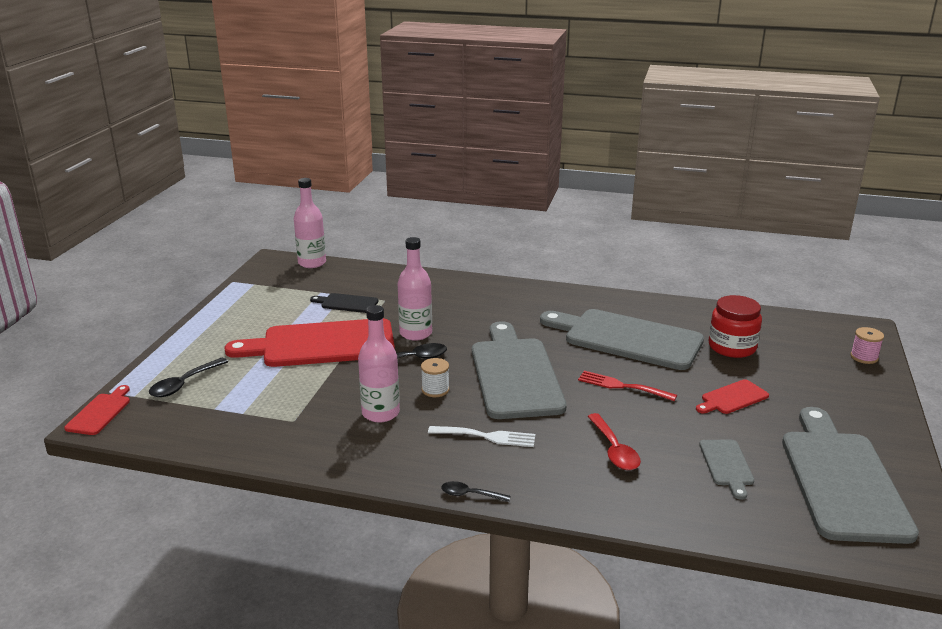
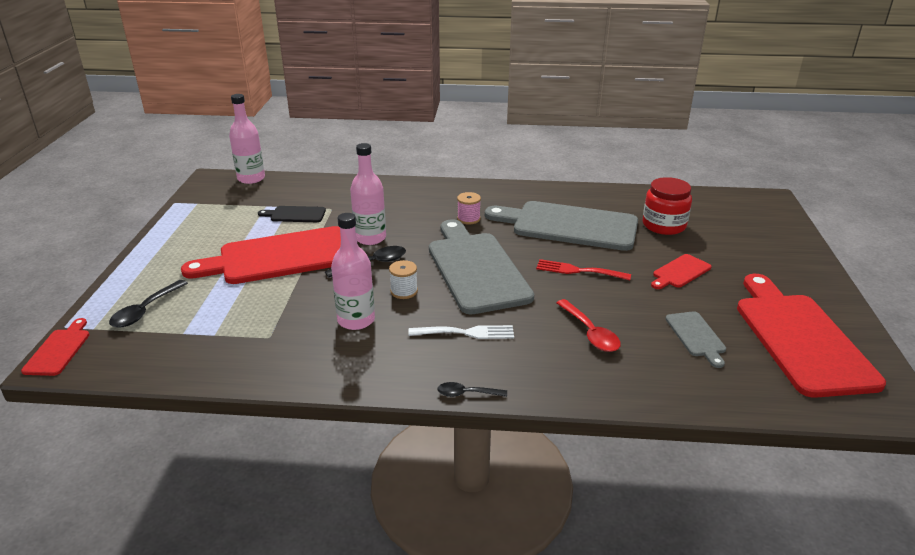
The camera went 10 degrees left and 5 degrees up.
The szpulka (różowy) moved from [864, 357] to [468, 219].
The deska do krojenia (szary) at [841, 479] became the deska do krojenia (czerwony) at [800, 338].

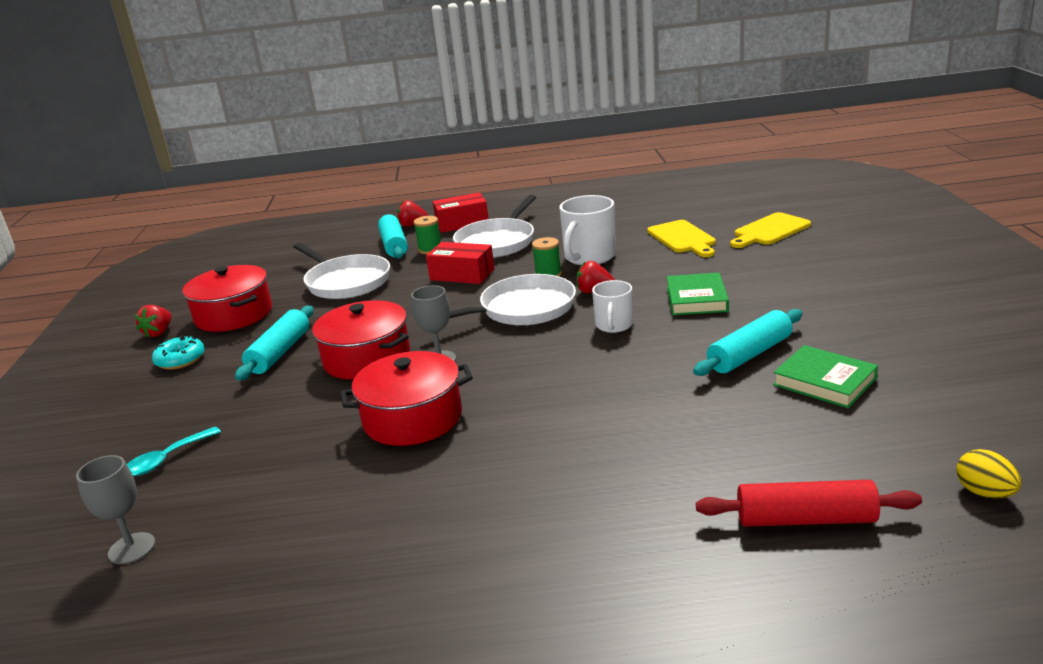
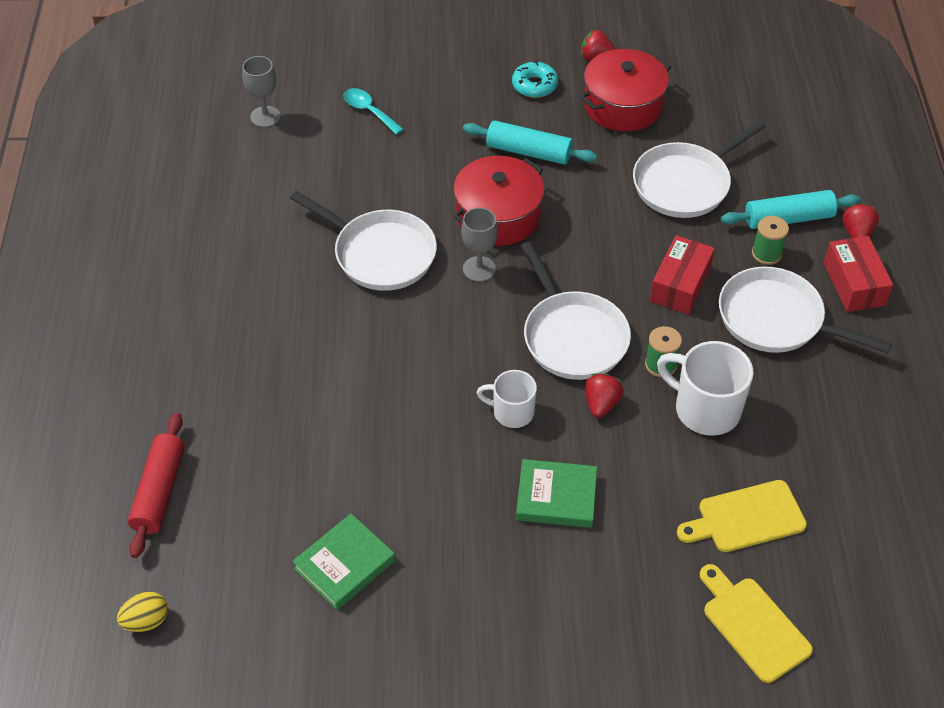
The camera went 90 degrees right and 25 degrees up.
The wałek do ciasta (turkusowy) at [749, 354] disappeared.
The garnek (czerwony) at [412, 418] was replaced by the patelnia (biały) at [380, 254].

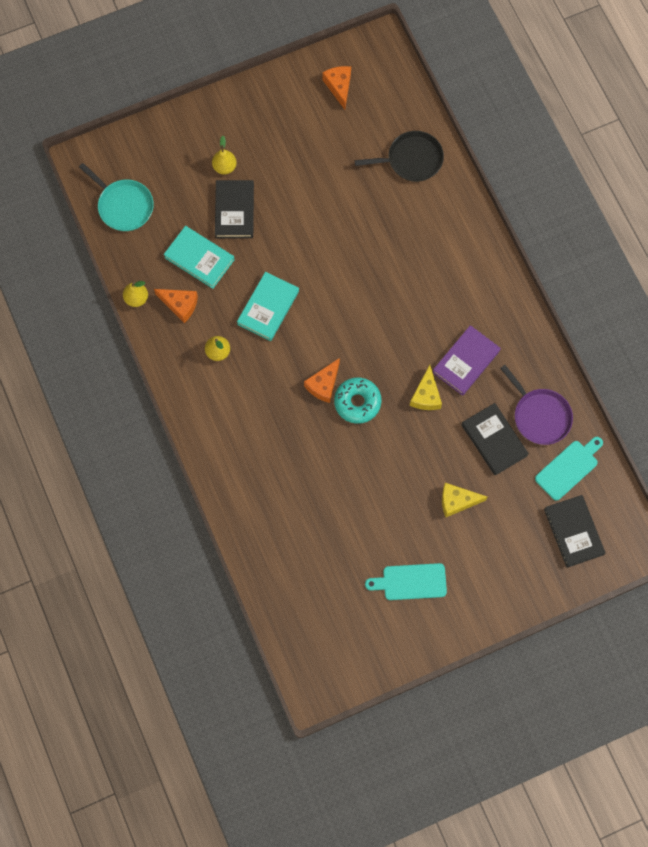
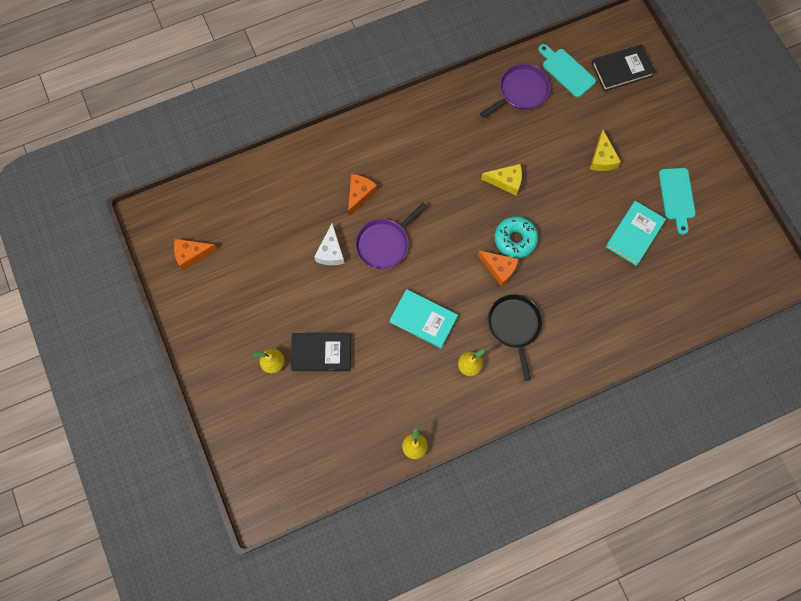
The camera went 90 degrees left and 0 degrees up.
The patelnia (turkusowy) at [123, 206] disappeared.
The książka (fioletowy) at [466, 361] disappeared.
The książka (czarny) at [494, 440] disappeared.
The ser (biały) at [331, 252] appeared.
The patelnia (fioletowy) at [384, 243] appeared.
The ser (pomarańczowy) moved from [180, 305] to [359, 194].
The książka (turkusowy) moved from [199, 258] to [634, 234].
The patelnia (czarny) moved from [411, 159] to [514, 326].

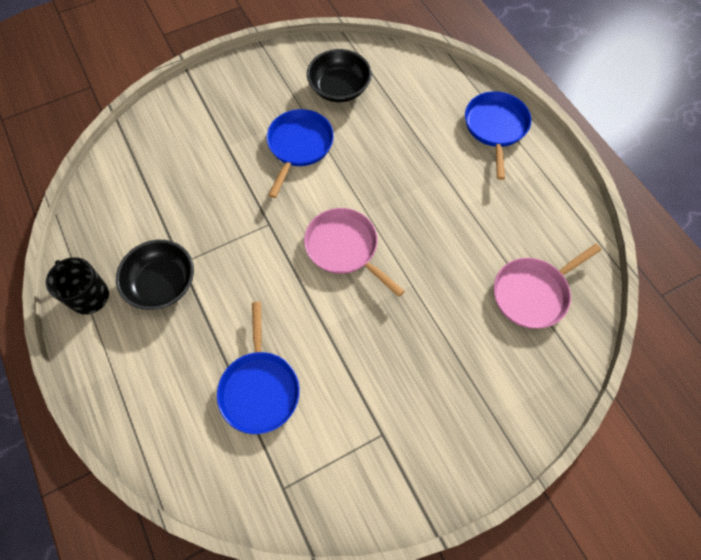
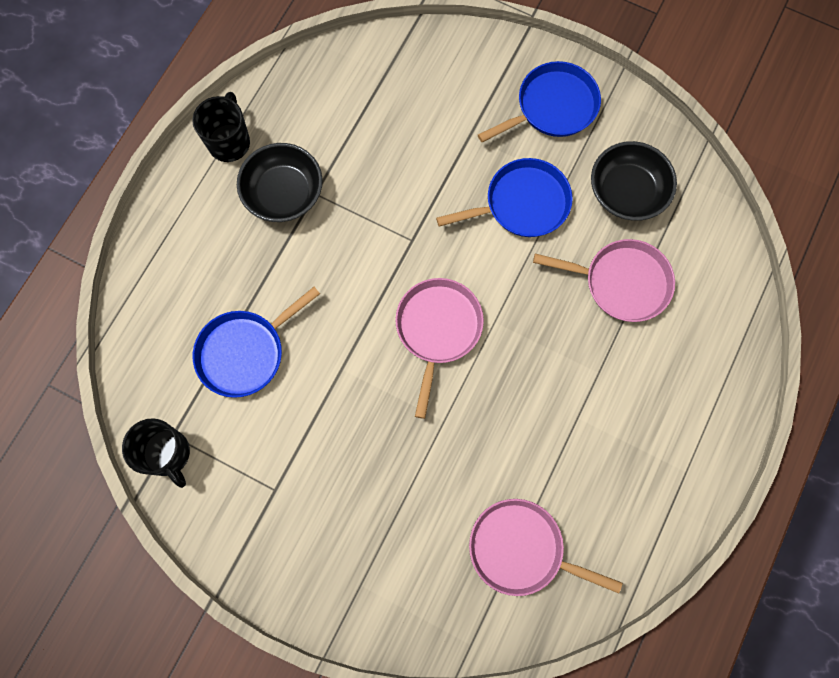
The camera went 55 degrees right and 10 degrees up.
The kubek (czarny) at [168, 454] appeared.
The patelnia (różowy) at [621, 282] appeared.
The patelnia (niebieski) moved from [495, 127] to [552, 107].

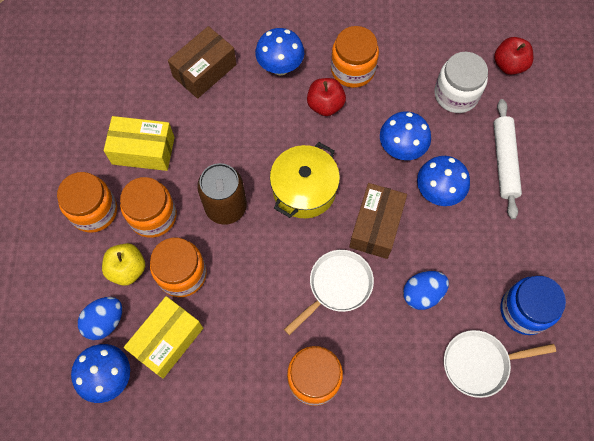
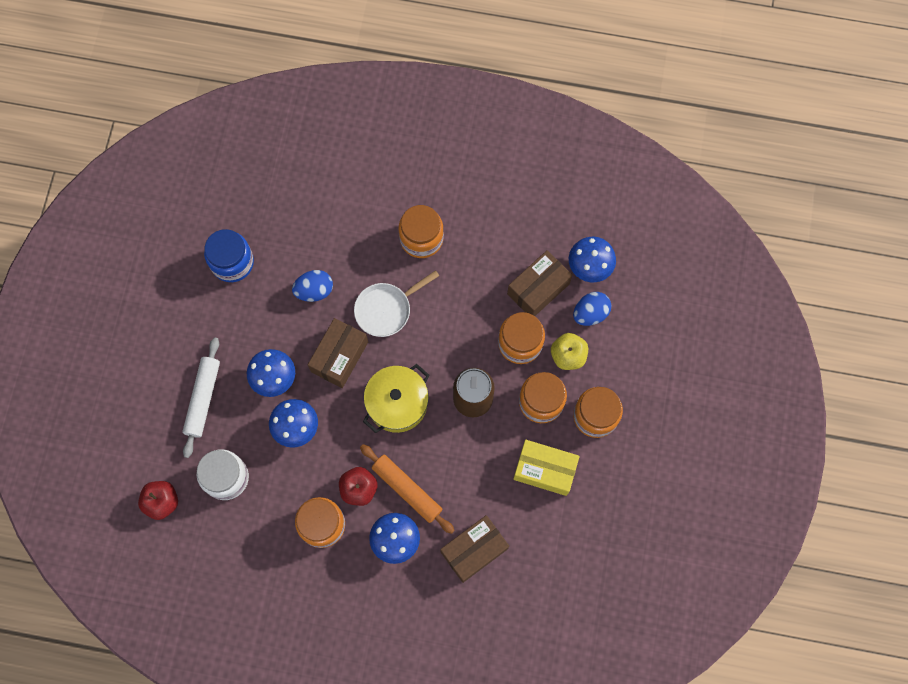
The camera went 170 degrees left and 5 degrees up.
The patelnia (biały) at [479, 363] disappeared.
The wałek do ciasta (pomarańczowy) at [407, 490] appeared.
The pudełko (żółty) at [167, 340] became the pudełko (brązowy) at [538, 289].

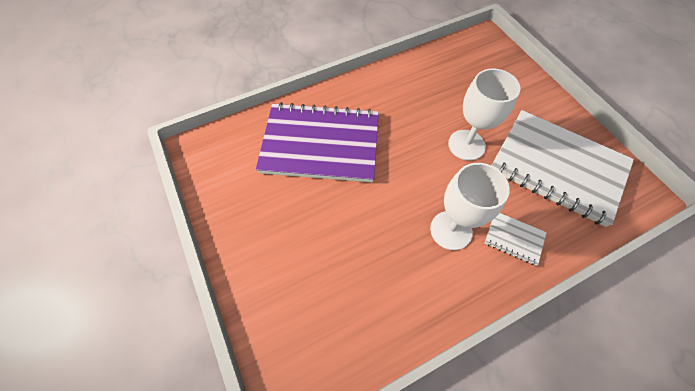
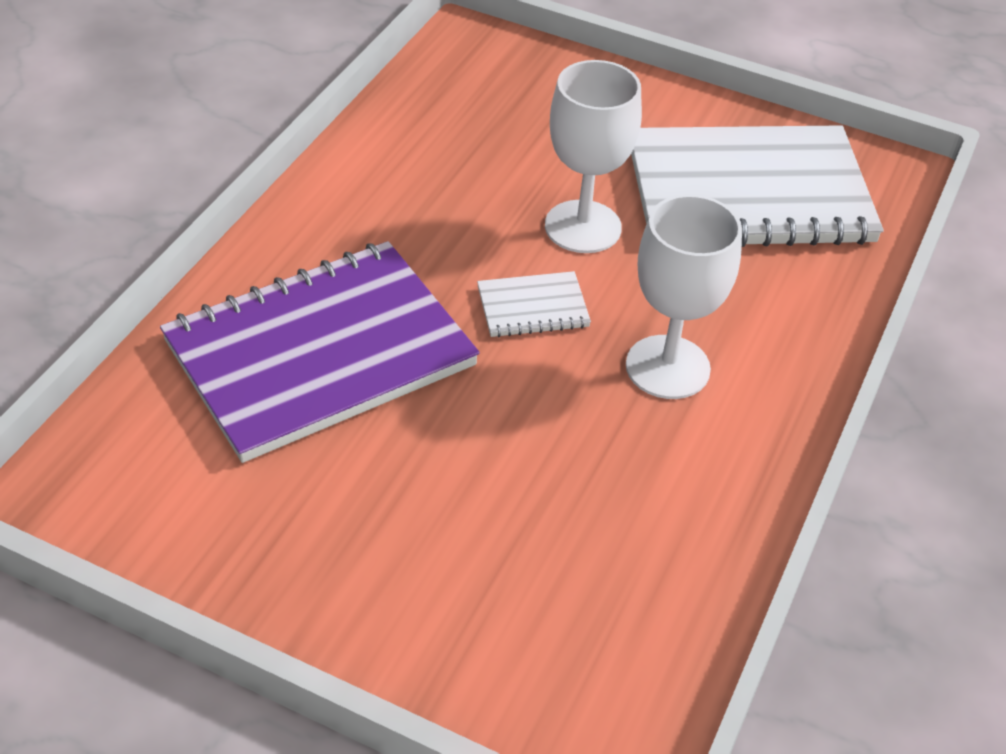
The camera went 40 degrees left and 15 degrees down.
The zeszyt (biały) moved from [514, 238] to [533, 307].

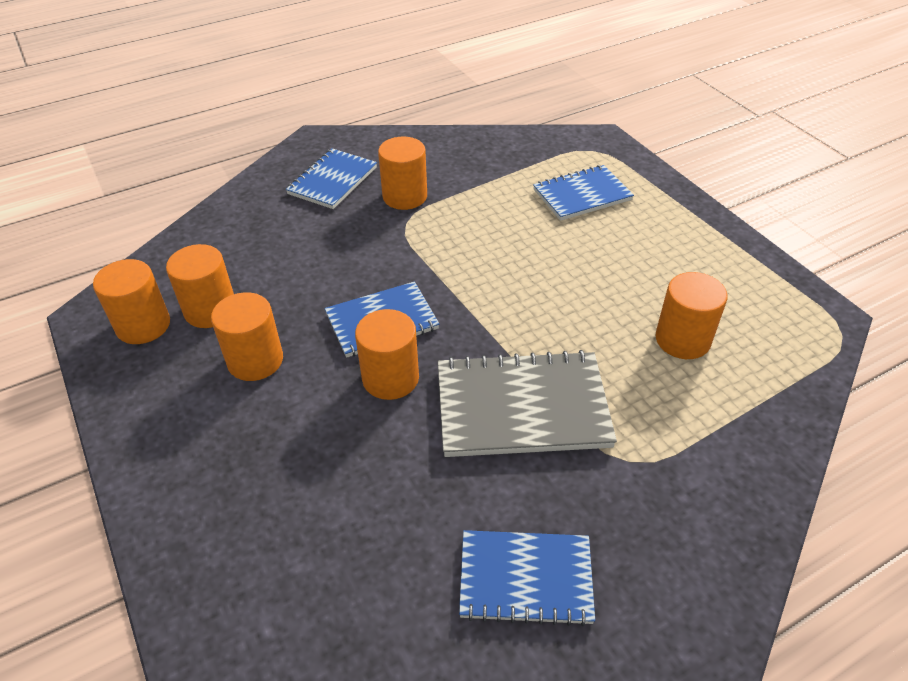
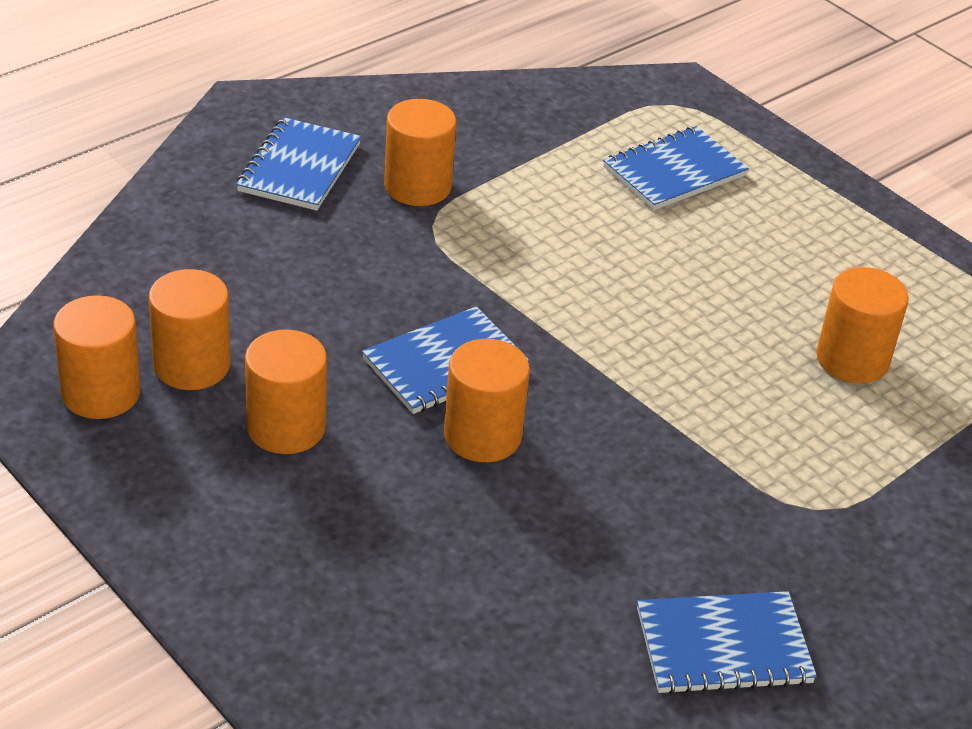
The camera went 15 degrees left and 5 degrees down.
The zeszyt (szary) at [522, 407] disappeared.

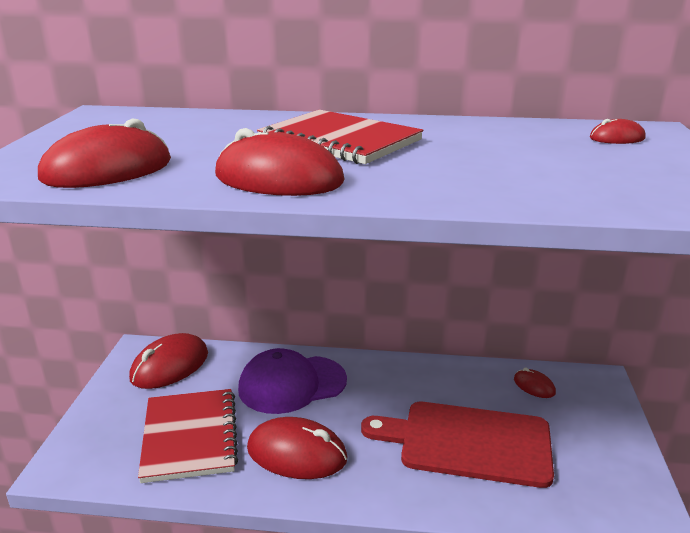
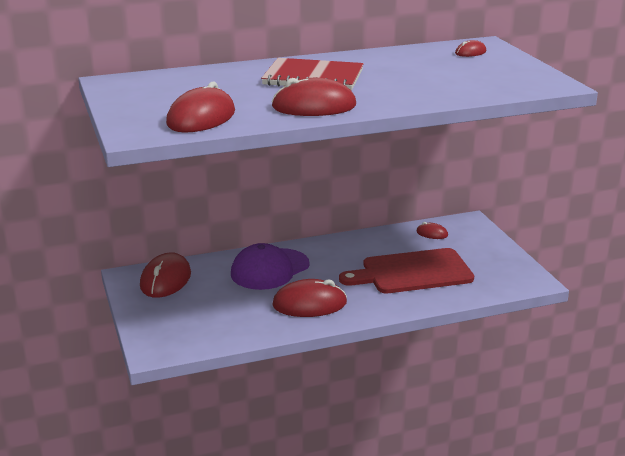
The camera went 25 degrees left and 0 degrees up.
The zeszyt (czerwony) at [190, 437] disappeared.

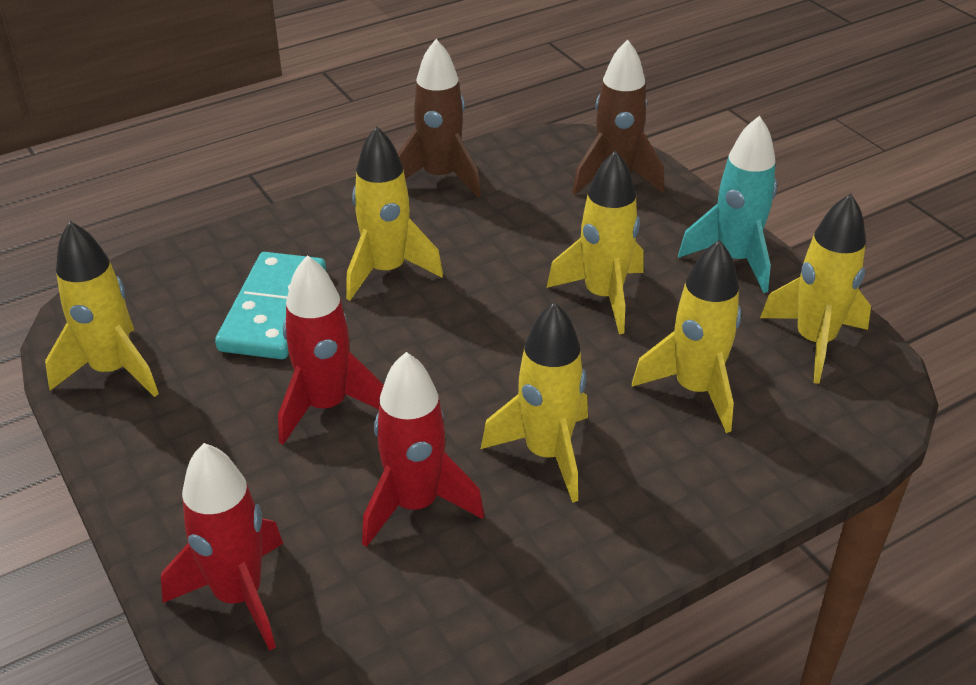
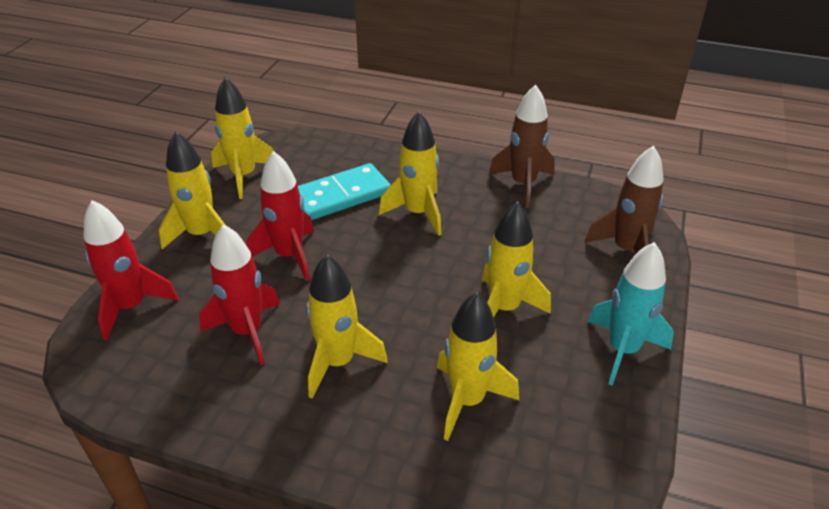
The camera went 50 degrees right and 0 degrees up.
The rakieta (żółty) moved from [814, 342] to [201, 235].

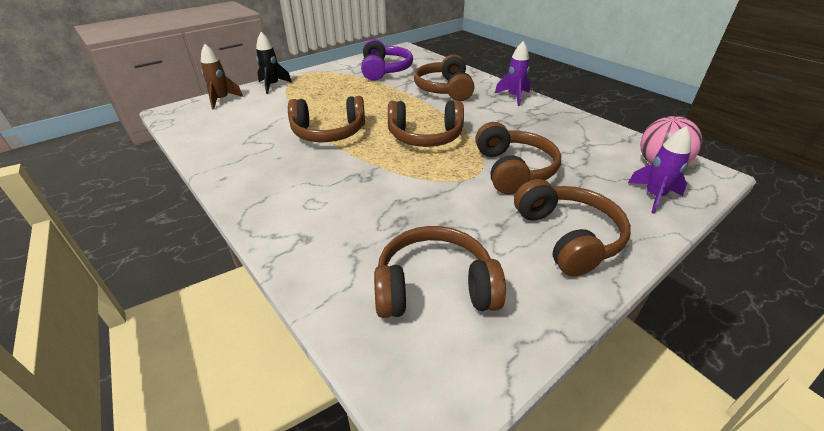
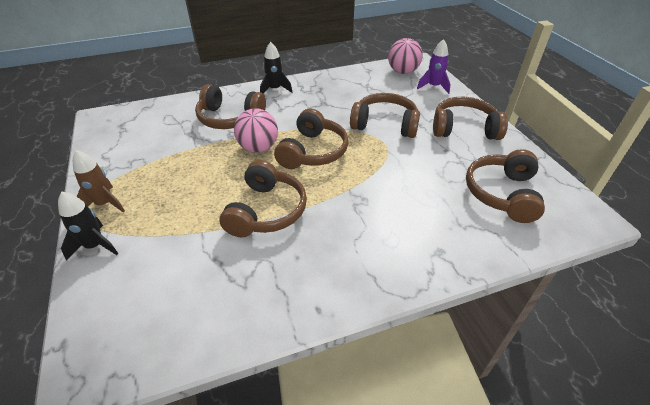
The camera went 70 degrees left and 5 degrees up.
The słuchawki (fioletowy) at [384, 70] disappeared.
The piłka (różowy) at [258, 148] appeared.
The rakieta (brązowy) moved from [222, 100] to [105, 204].
The rakieta (fioletowy) at [514, 97] became the rakieta (czarny) at [275, 89].

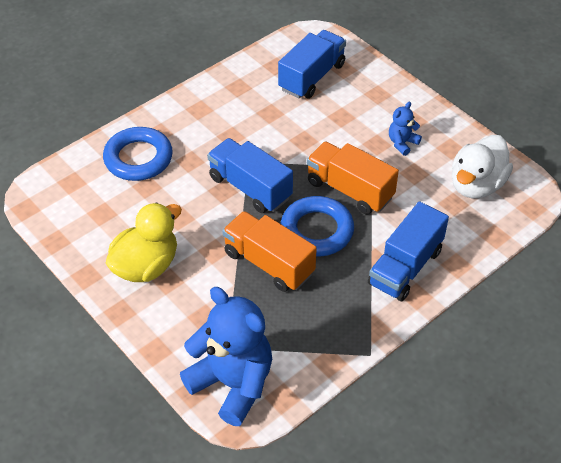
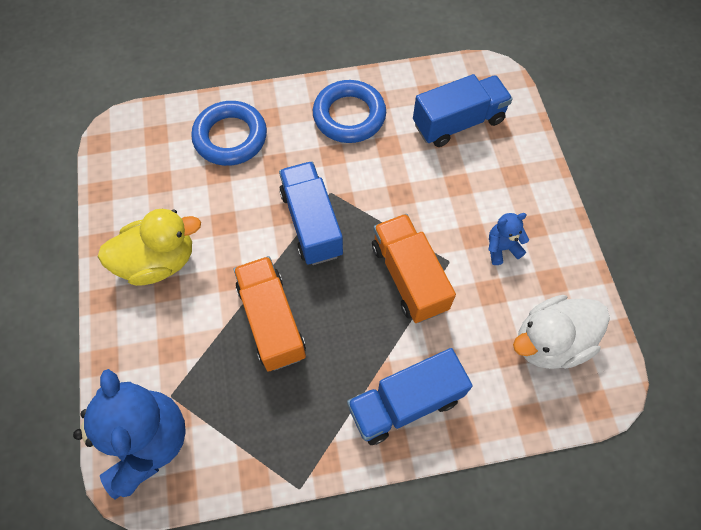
The camera went 30 degrees right and 15 degrees up.
The pierścień (niebieski) moved from [317, 230] to [349, 116].

